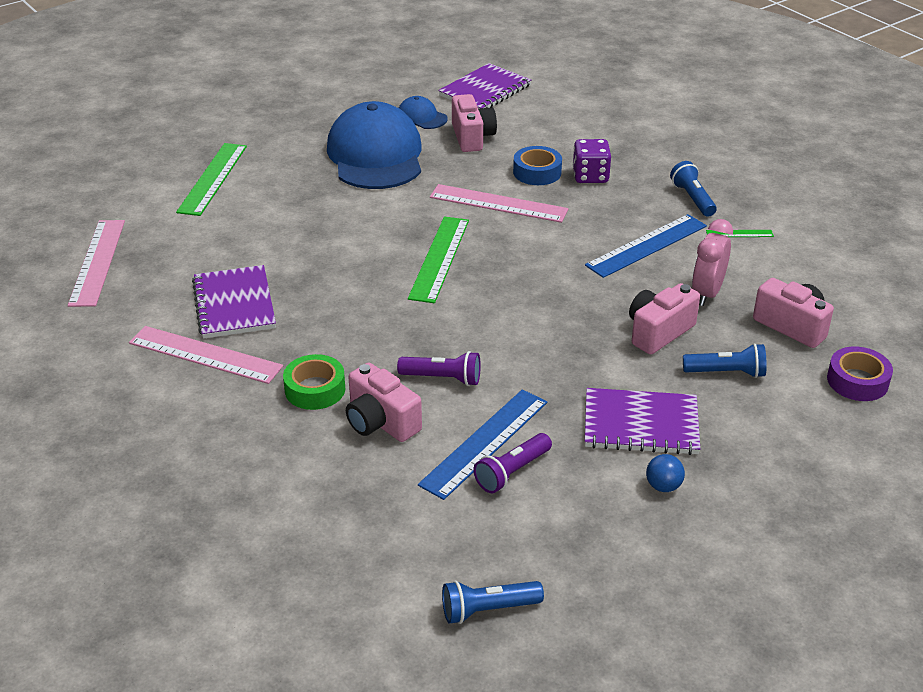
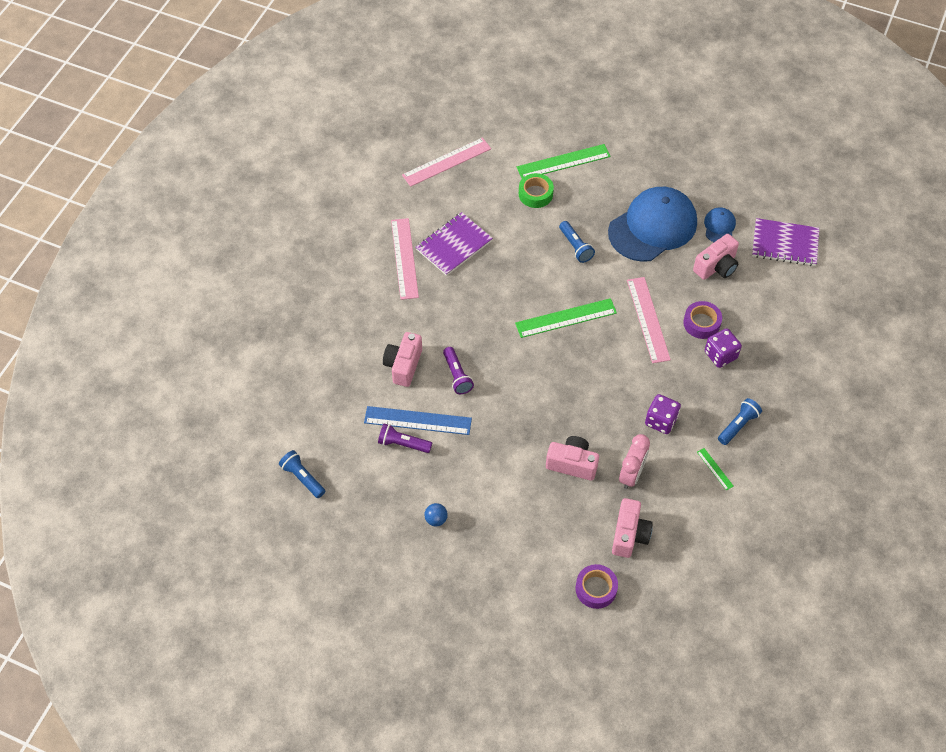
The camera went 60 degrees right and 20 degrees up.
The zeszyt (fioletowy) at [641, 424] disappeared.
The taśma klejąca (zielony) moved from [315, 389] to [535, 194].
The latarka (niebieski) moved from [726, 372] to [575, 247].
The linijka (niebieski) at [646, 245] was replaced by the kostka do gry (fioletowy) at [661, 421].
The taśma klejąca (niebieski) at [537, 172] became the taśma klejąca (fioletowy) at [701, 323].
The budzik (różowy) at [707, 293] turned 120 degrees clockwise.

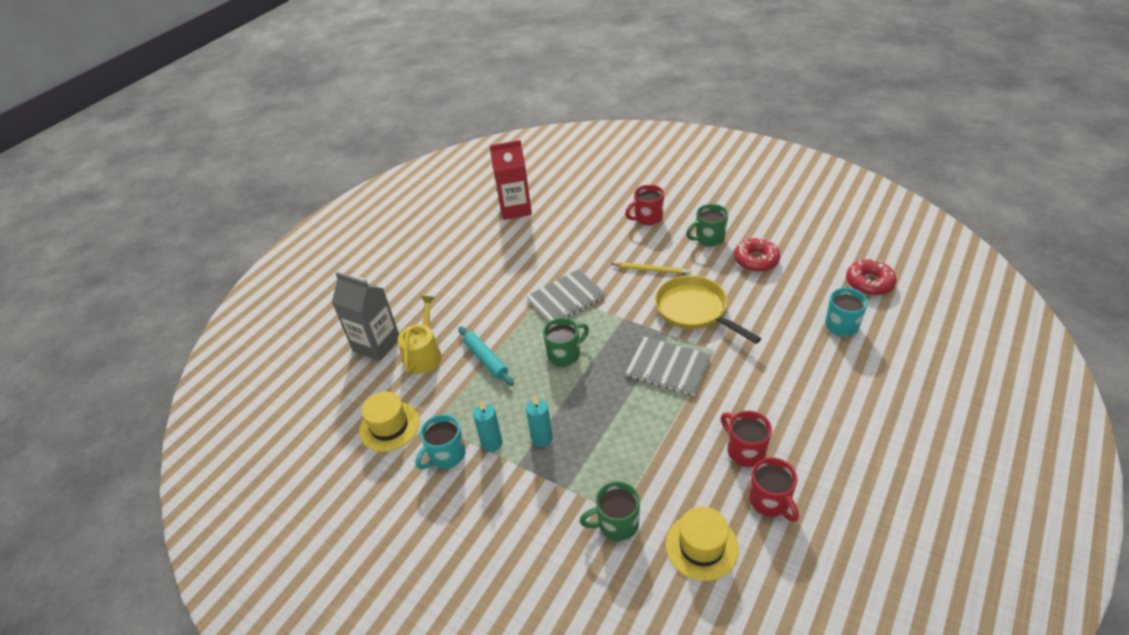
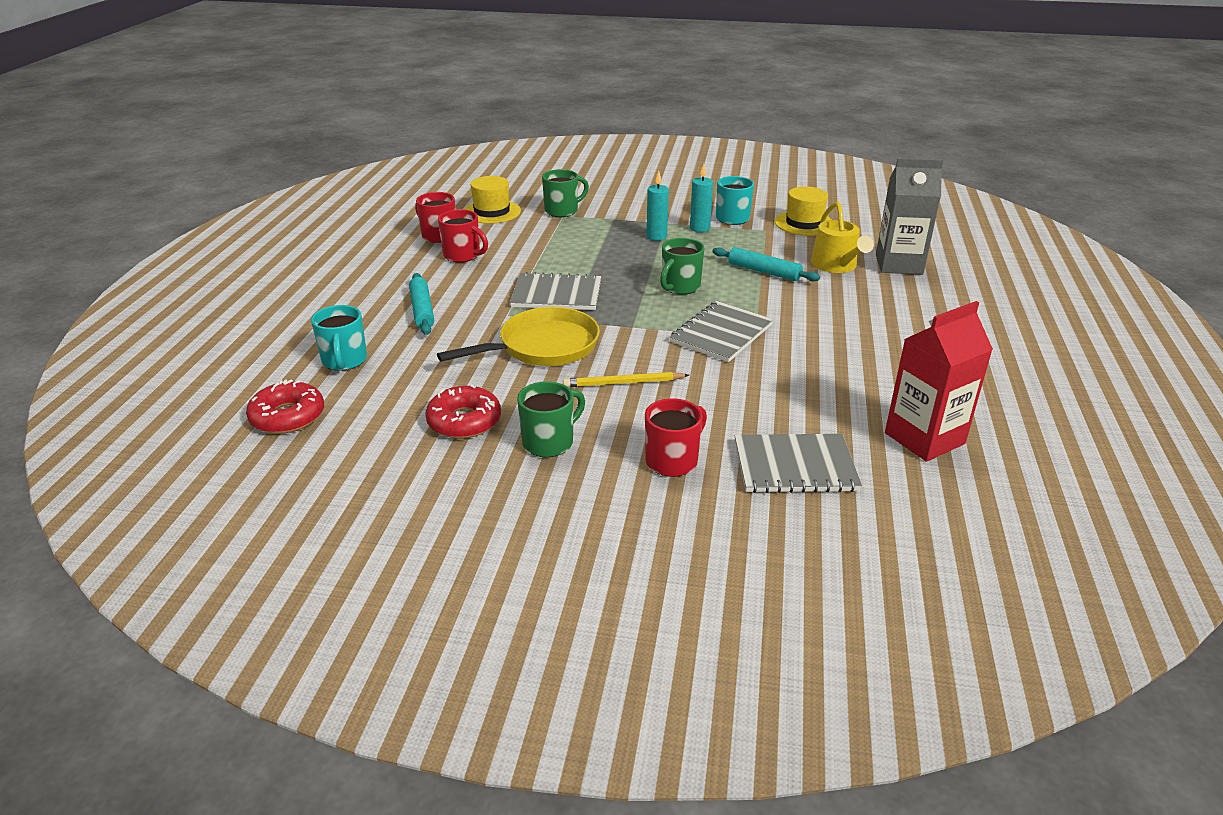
The camera went 155 degrees right and 10 degrees down.
The wałek do ciasta (turkusowy) at [422, 310] appeared.
The zeszyt (szary) at [794, 466] appeared.
The patelnia (żółty) at [694, 310] turned 60 degrees counterclockwise.

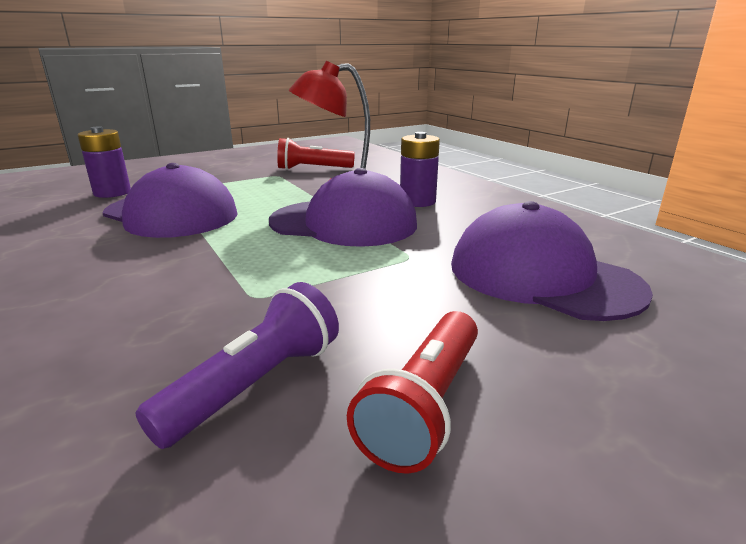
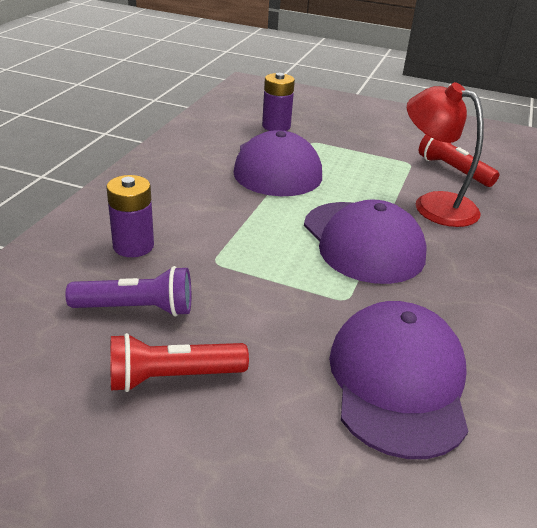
The camera went 50 degrees right and 10 degrees up.
The bateria (fioletowy) moved from [417, 201] to [133, 246].

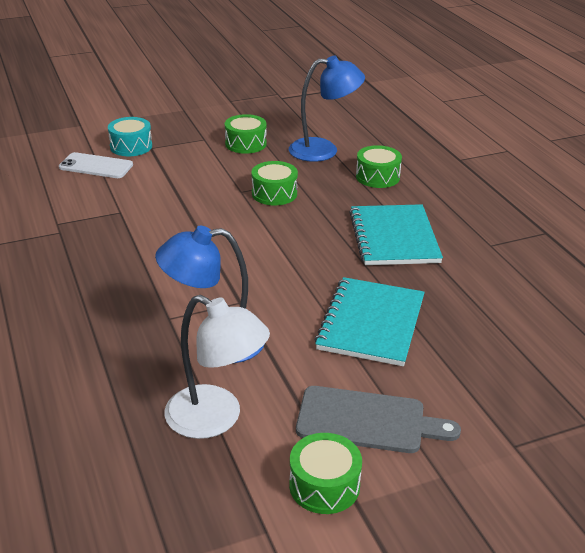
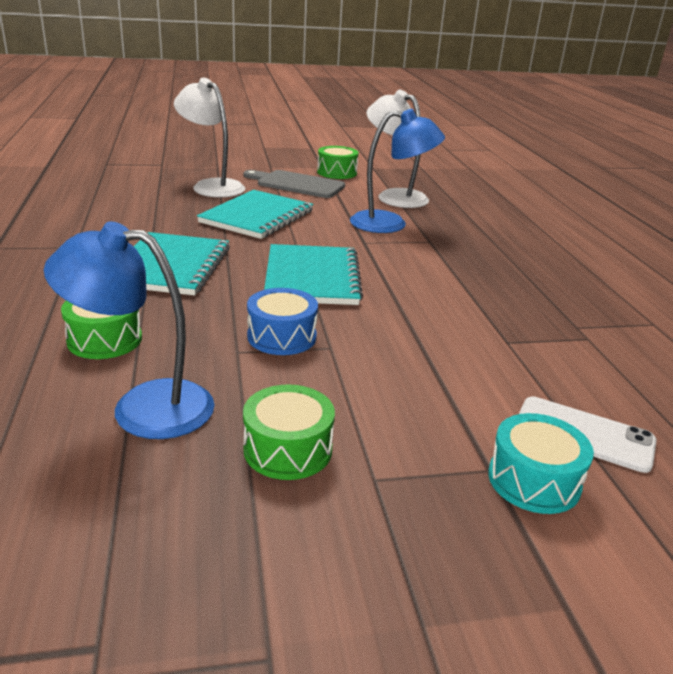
The camera went 170 degrees left and 5 degrees down.
The lampka (biały) at [212, 186] appeared.
The zeszyt (turkusowy) at [312, 277] appeared.
The bęben (zielony) at [274, 193] became the bęben (niebieski) at [282, 336].

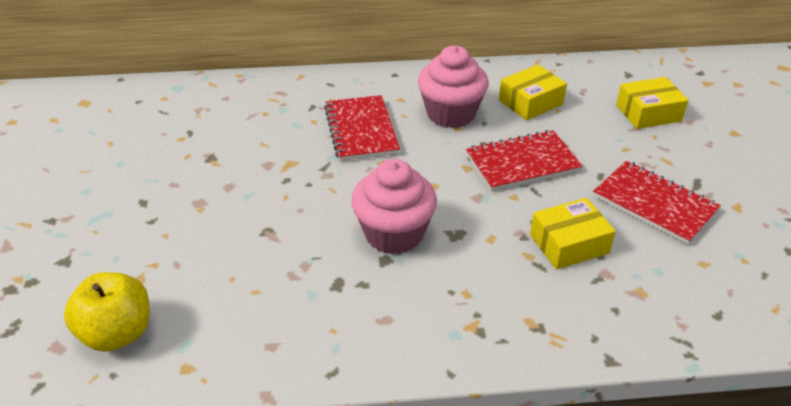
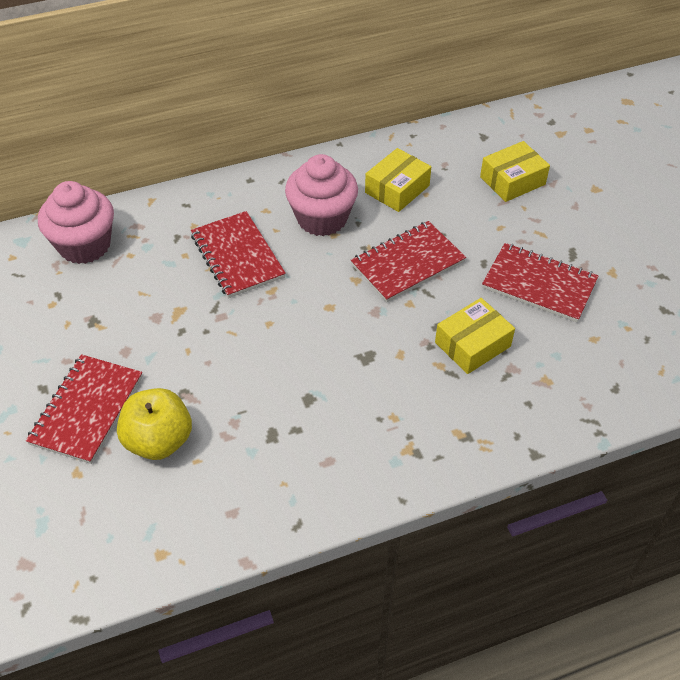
The camera went 15 degrees left and 10 degrees up.
The zeszyt (czerwony) at [87, 410] appeared.
The jabłko (żółty) moved from [117, 333] to [159, 440].
The muffinka (różowy) moved from [394, 234] to [84, 245].

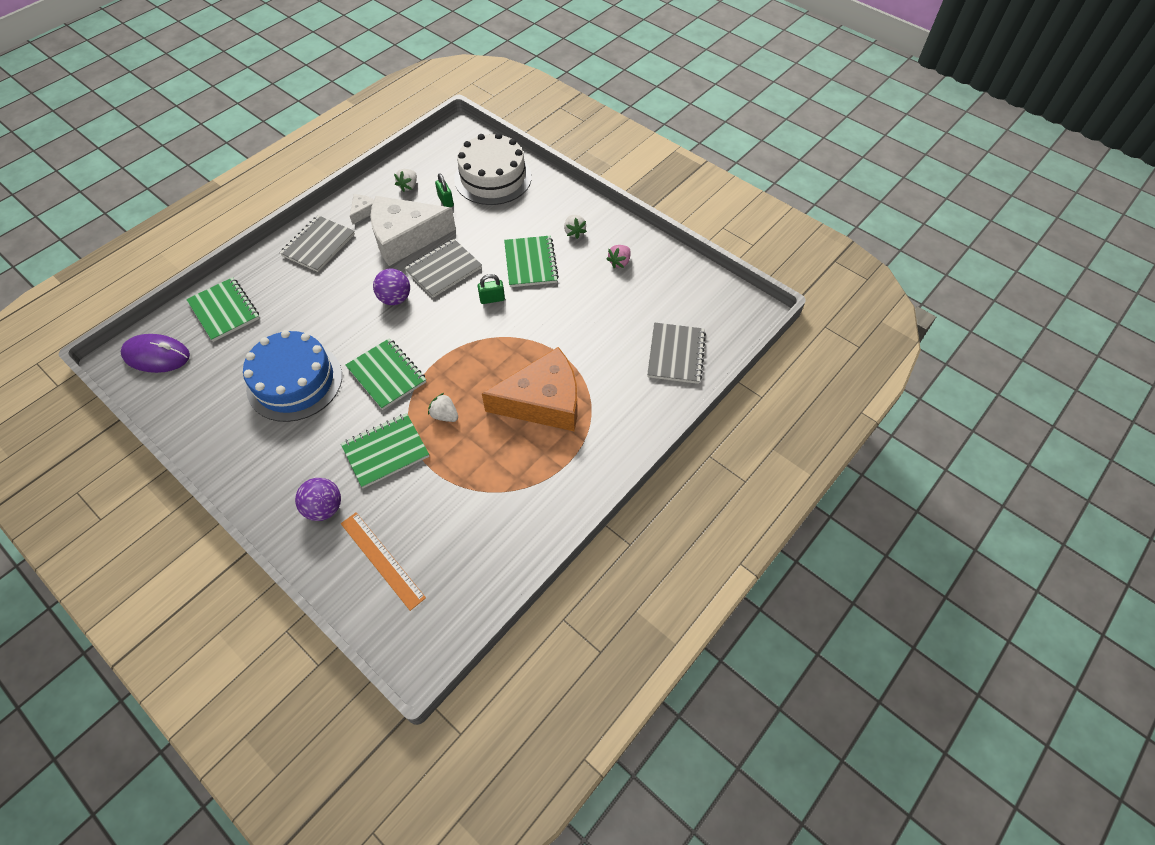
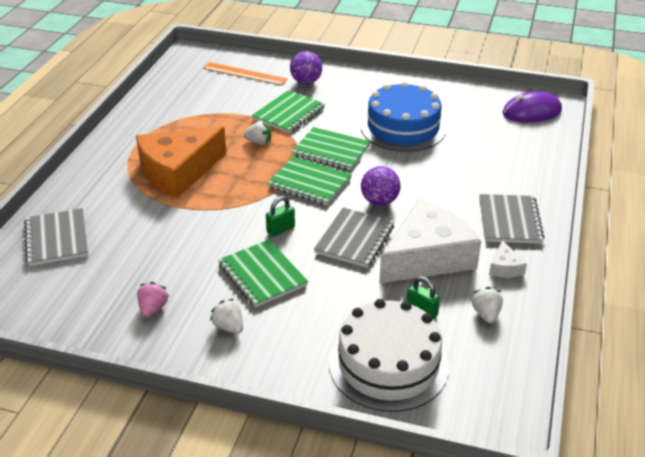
The camera went 155 degrees right and 20 degrees down.
The zeszyt (zielony) moved from [224, 311] to [309, 183].

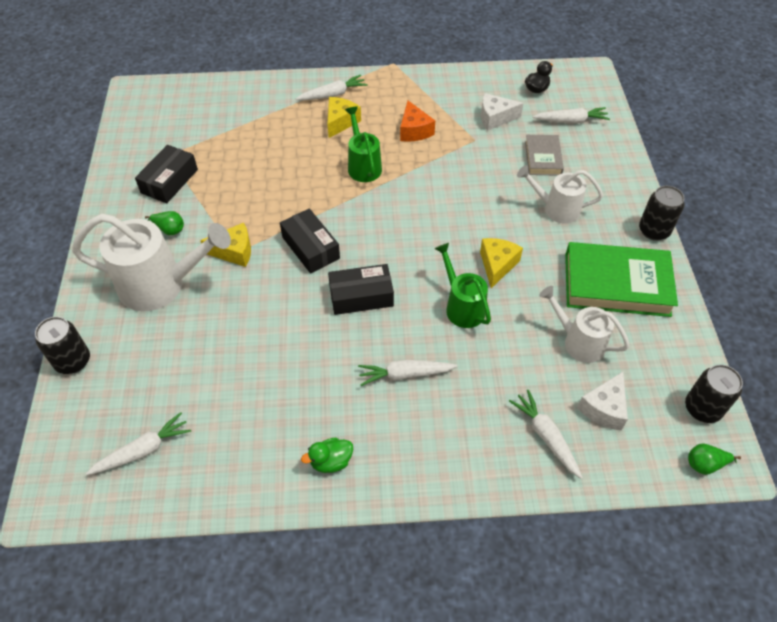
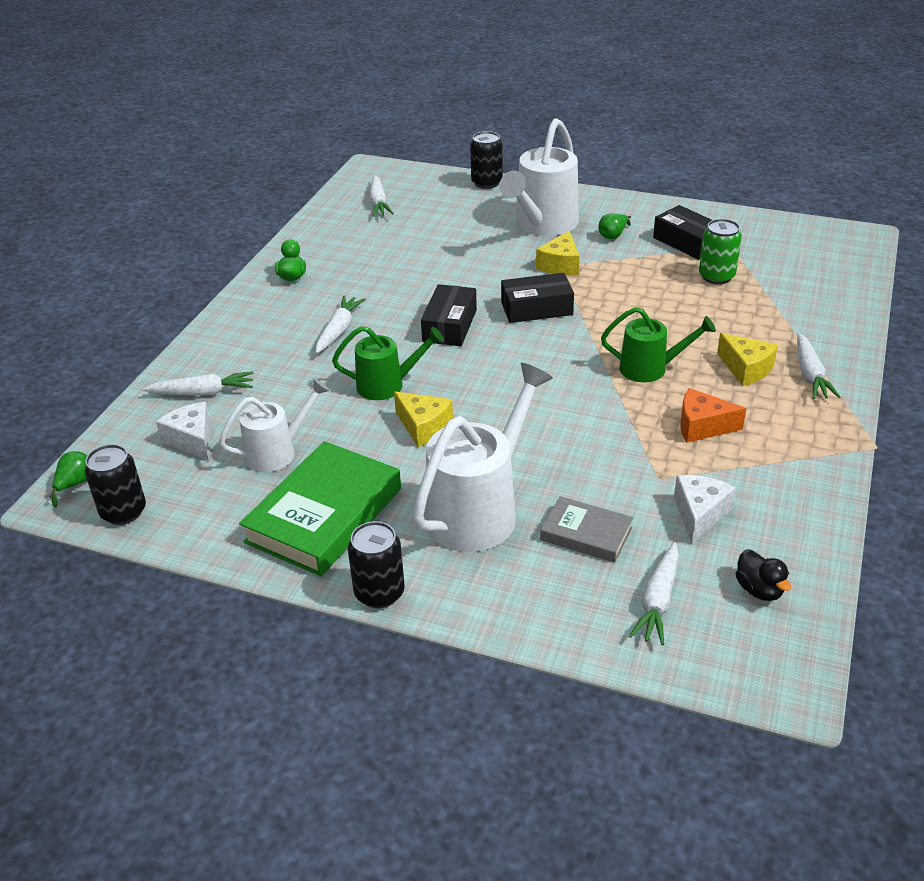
The camera went 115 degrees right and 15 degrees down.
The puszka (zielony) at [716, 276] appeared.
The konewka (biały) at [555, 209] changed to 1.69 times the size.

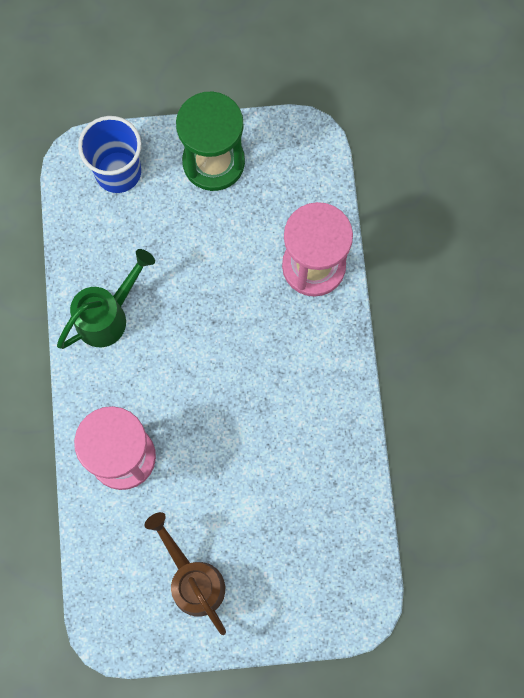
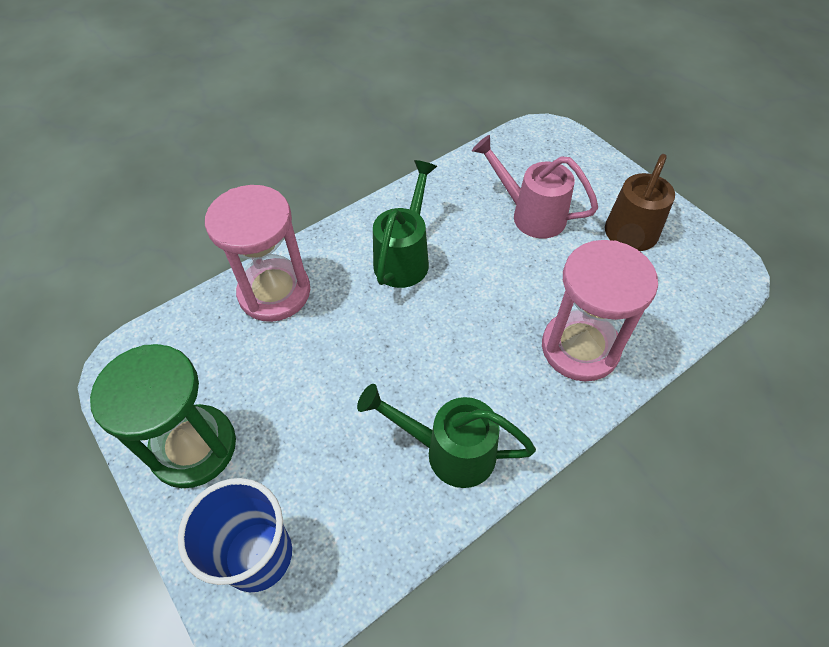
The camera went 120 degrees left and 20 degrees down.
The konewka (zielony) at [405, 257] appeared.
The konewka (różowy) at [530, 214] appeared.

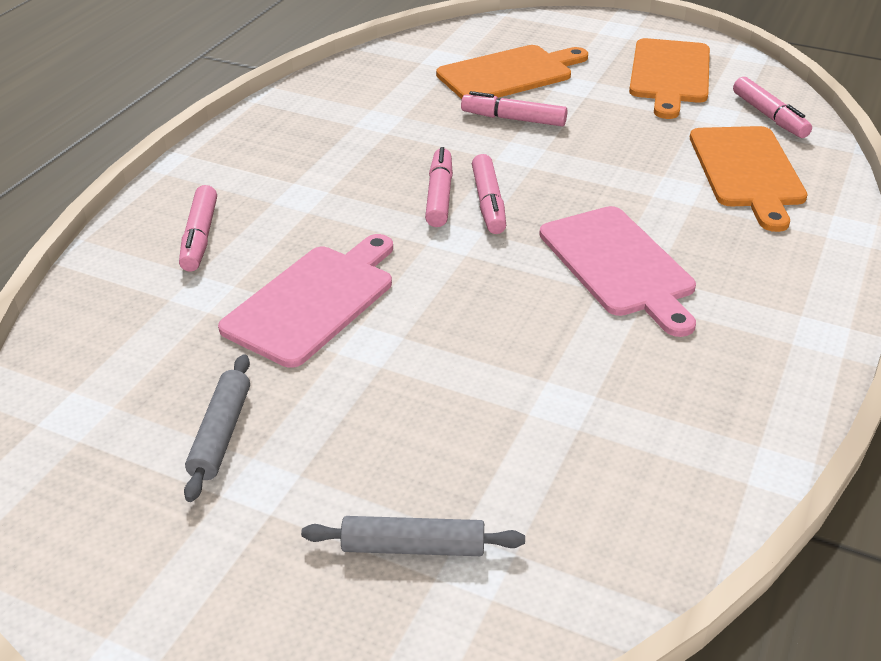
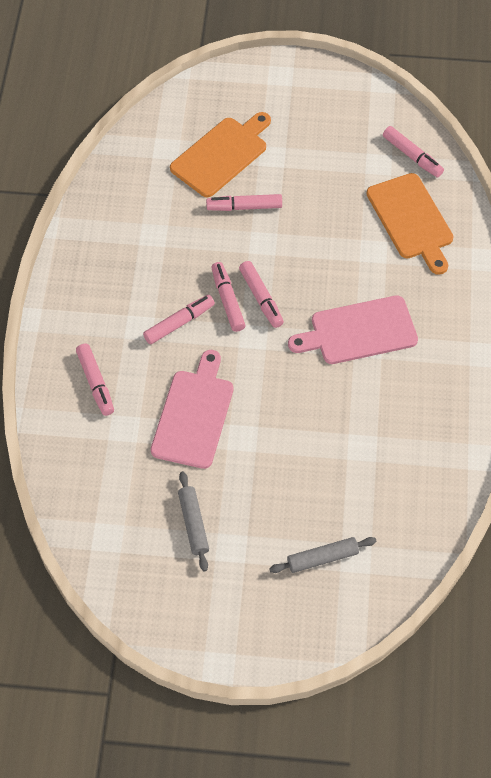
The camera went 20 degrees left and 20 degrees up.
The deska do krojenia (pomarańczowy) at [669, 74] disappeared.
The flamaster (różowy) at [179, 323] appeared.
The deska do krojenia (różowy) at [619, 265] turned 120 degrees clockwise.

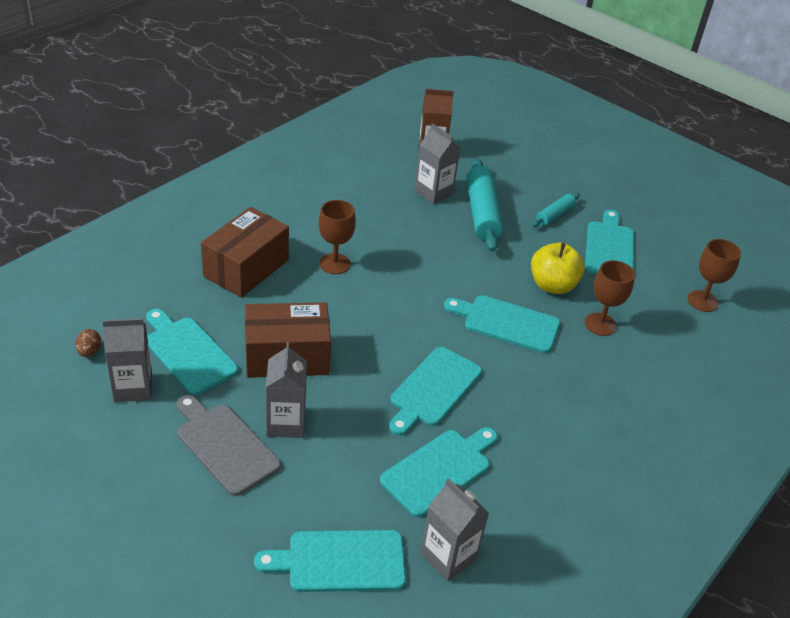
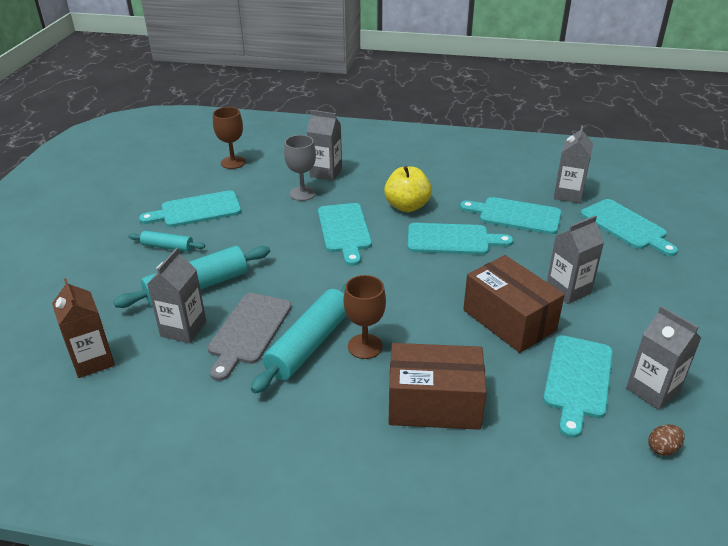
The camera went 115 degrees left and 5 degrees down.
The wałek do ciasta (turkusowy) at [309, 344] appeared.
The karton mleka (szary) at [326, 173] appeared.
The deska do krojenia (szary) moved from [225, 445] to [248, 331].
The jabłko (żółty) moved from [552, 285] to [407, 206].
The kielich (brązowy) at [600, 324] became the kielich (szary) at [302, 193].

